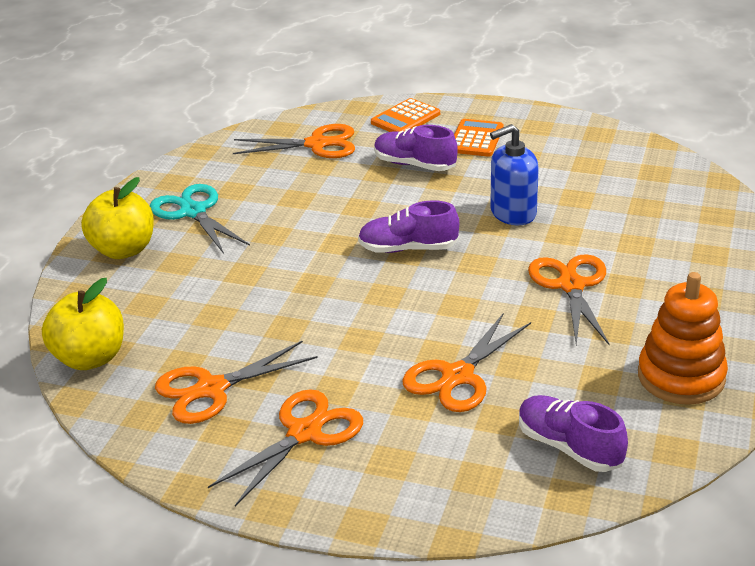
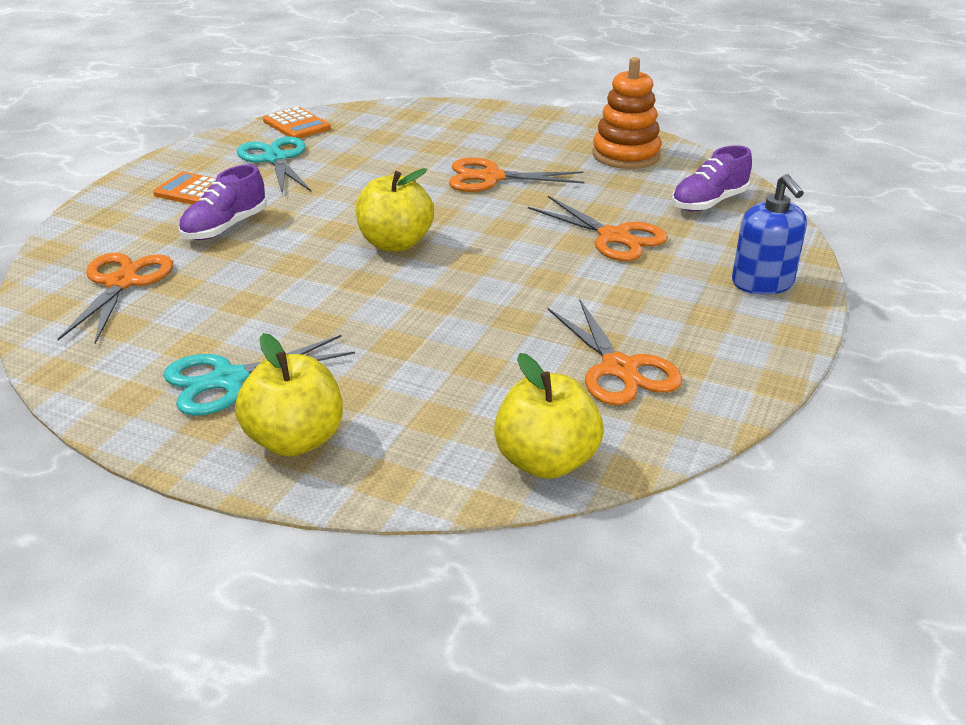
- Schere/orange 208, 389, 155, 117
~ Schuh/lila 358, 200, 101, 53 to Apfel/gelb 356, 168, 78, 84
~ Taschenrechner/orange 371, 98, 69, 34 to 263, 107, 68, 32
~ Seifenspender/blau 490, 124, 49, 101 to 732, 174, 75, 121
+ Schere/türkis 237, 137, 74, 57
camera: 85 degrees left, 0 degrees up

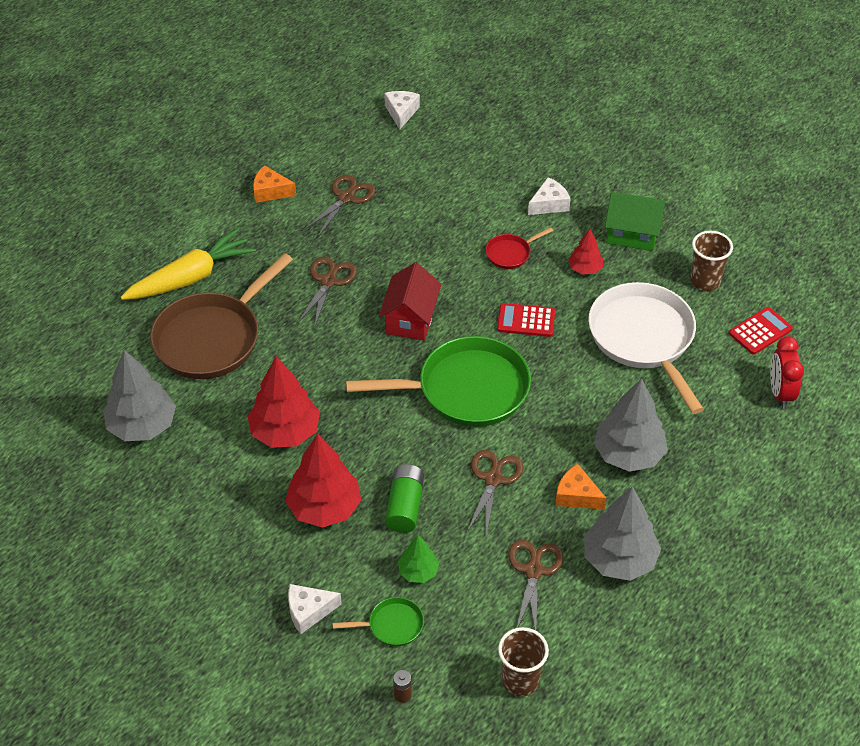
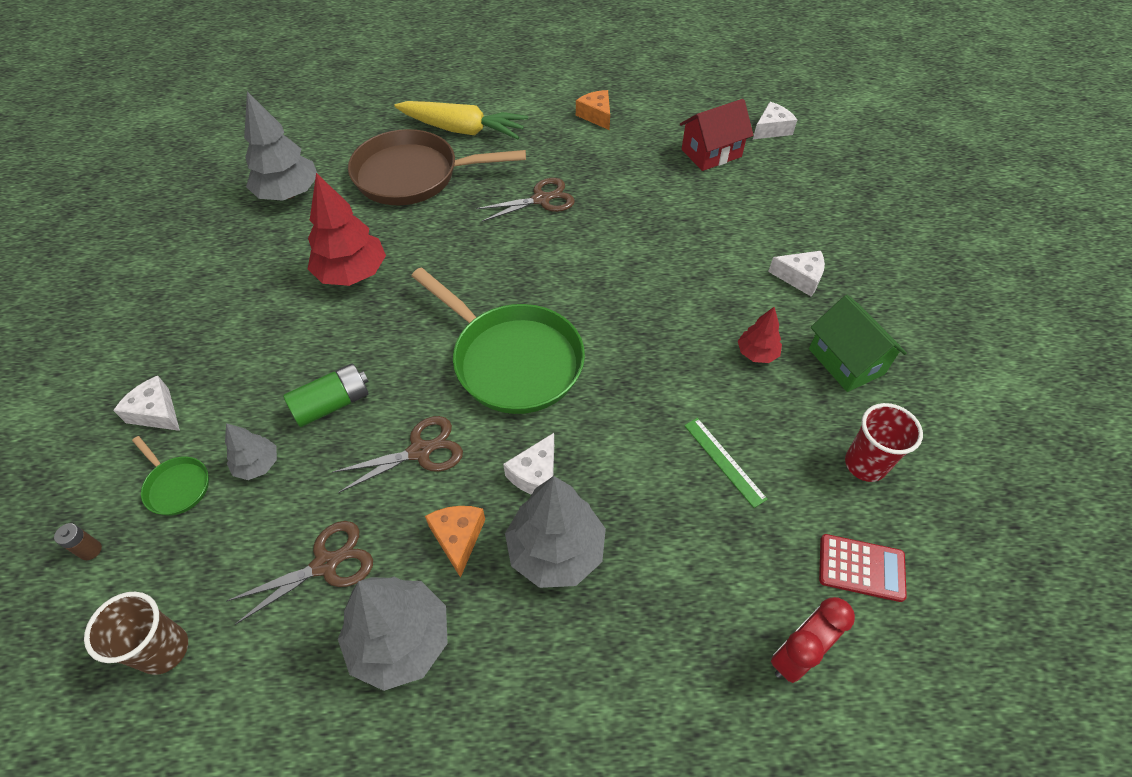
- Baum/rot 285, 434, 76, 94
- Schere/braun 305, 175, 70, 62
~ Haus/rot 379, 262, 62, 78 to 680, 99, 74, 72
~ Baum/grün 398, 535, 41, 48 to Baum/grau 225, 423, 52, 57
- Pfanne/rot 485, 227, 68, 42
- Taschenrechner/rot 497, 303, 58, 34
~ Pfanne/weiß 588, 282, 116, 132 to Lineal/grün 684, 418, 84, 90
~ Becher/braun 690, 231, 43, 60 to Becher/rot 845, 403, 78, 79
+ Käse/weiß 503, 433, 51, 62
camera: 50 degrees right, 5 degrees up

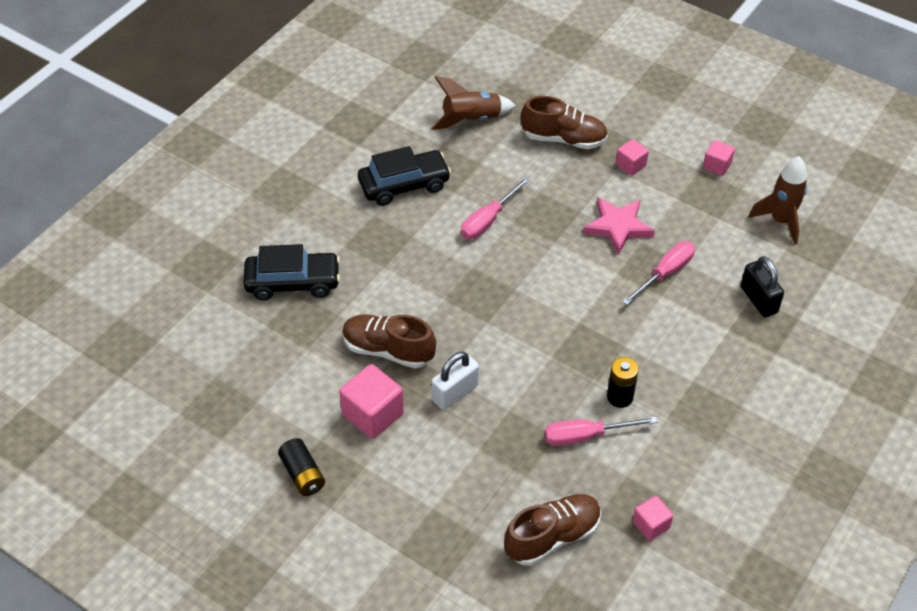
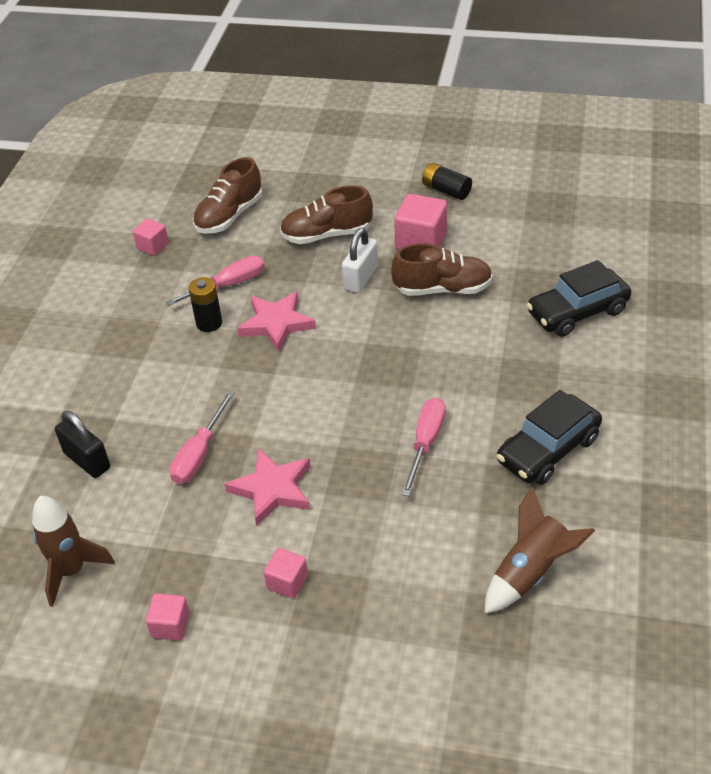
~ Schuh/braun 521, 96, 87, 53 to 280, 185, 93, 59
+ Stern/rosa 237, 291, 79, 61
camera: 160 degrees right, 5 degrees down

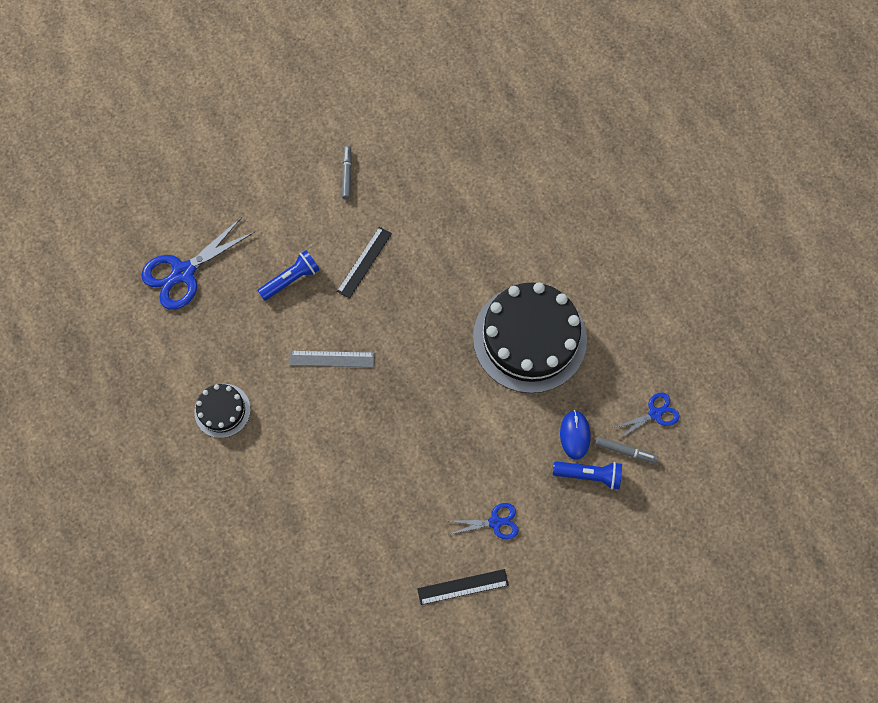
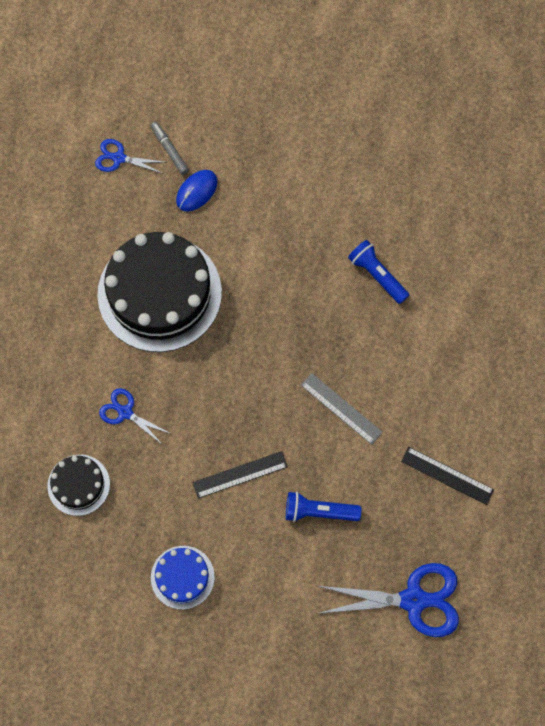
~ Kuchen/schwarz 194, 384, 57, 54 to 47, 455, 63, 61
~ Filzstift/grau 342, 146, 10, 54 to Kuchen/blau 151, 546, 64, 64
~ Lineal/schwarz 417, 569, 92, 36 to 401, 447, 93, 58
~ Schere/blau 448, 503, 71, 37 to 99, 388, 72, 57
~ Taschenlampe/blau 553, 461, 69, 29 to 348, 240, 61, 64
camera: 140 degrees left, 0 degrees up

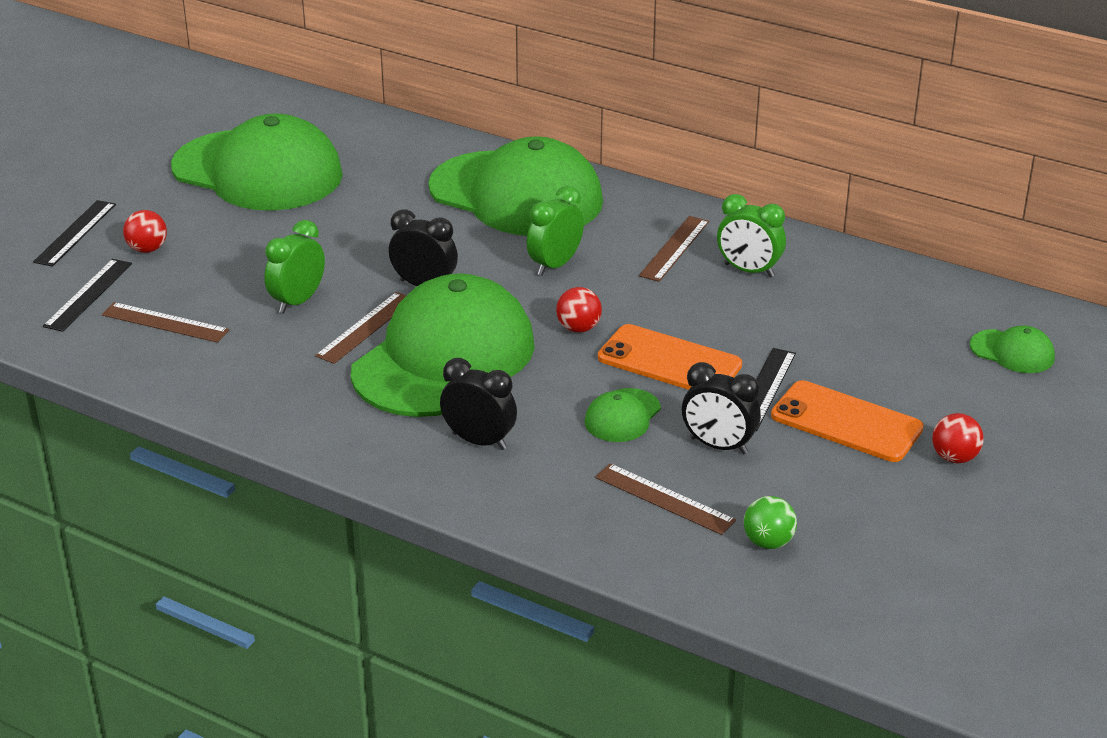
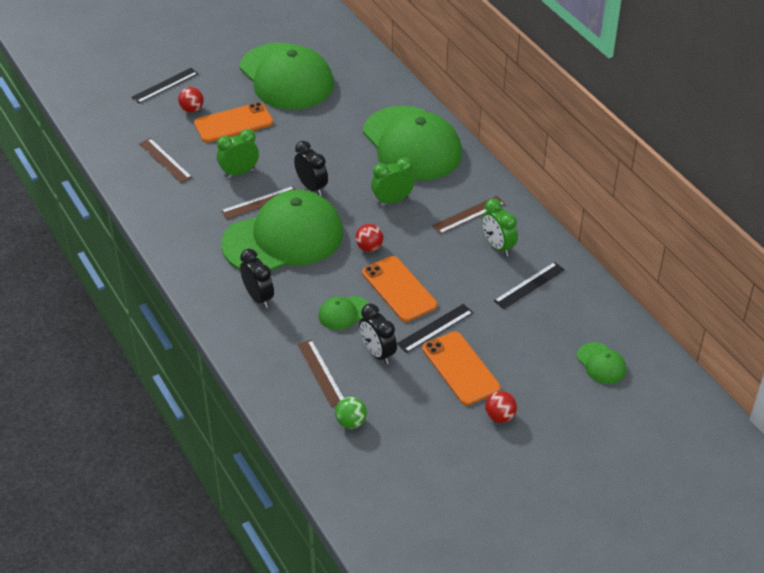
~ Lineal/schwarz 43, 259, 89, 73 to 494, 262, 71, 47
+ Handy/orange 194, 102, 79, 40
camera: 30 degrees right, 10 degrees up

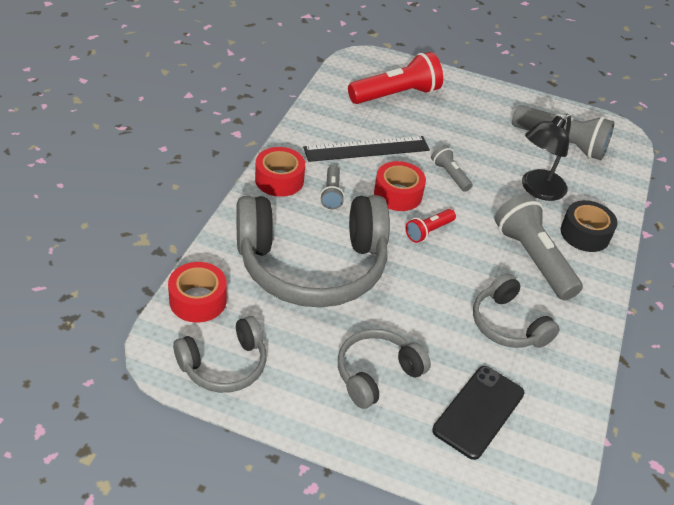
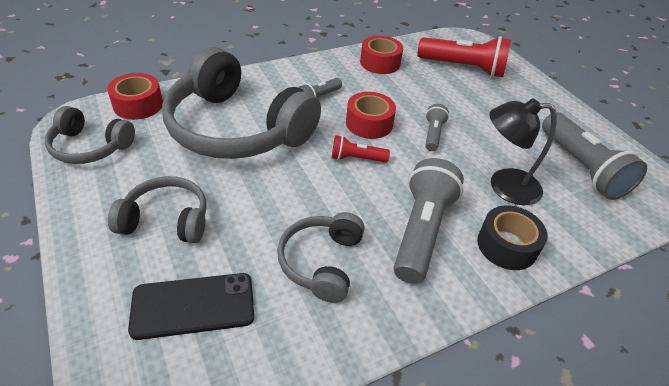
~ Klebeband/rot 255, 147, 50, 50 to 360, 36, 43, 38
- Lineal/schwarz 303, 136, 127, 26
camera: 45 degrees right, 0 degrees up

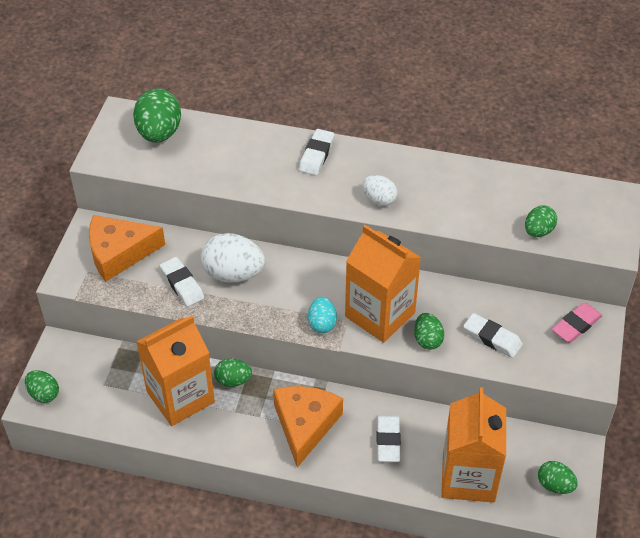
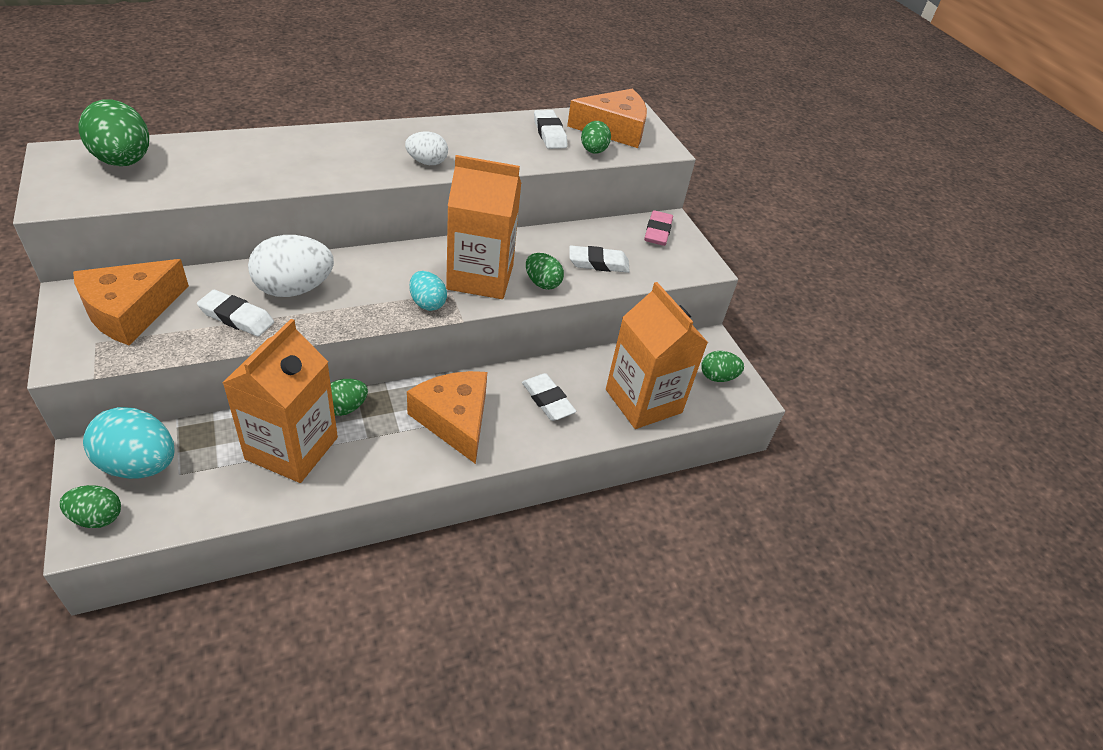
~ Radiergummi/weiß 299, 129, 36, 46 to 534, 110, 33, 39
+ Ei/türkis 83, 407, 92, 72
+ Käse/orange 567, 89, 80, 59
camera: 40 degrees left, 5 degrees down

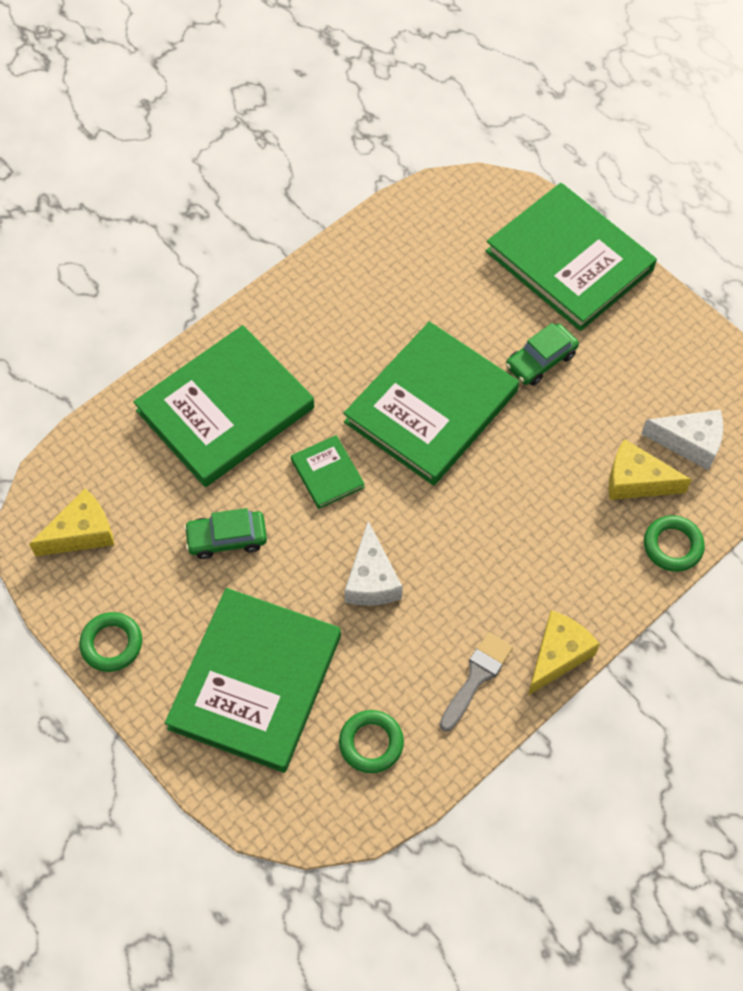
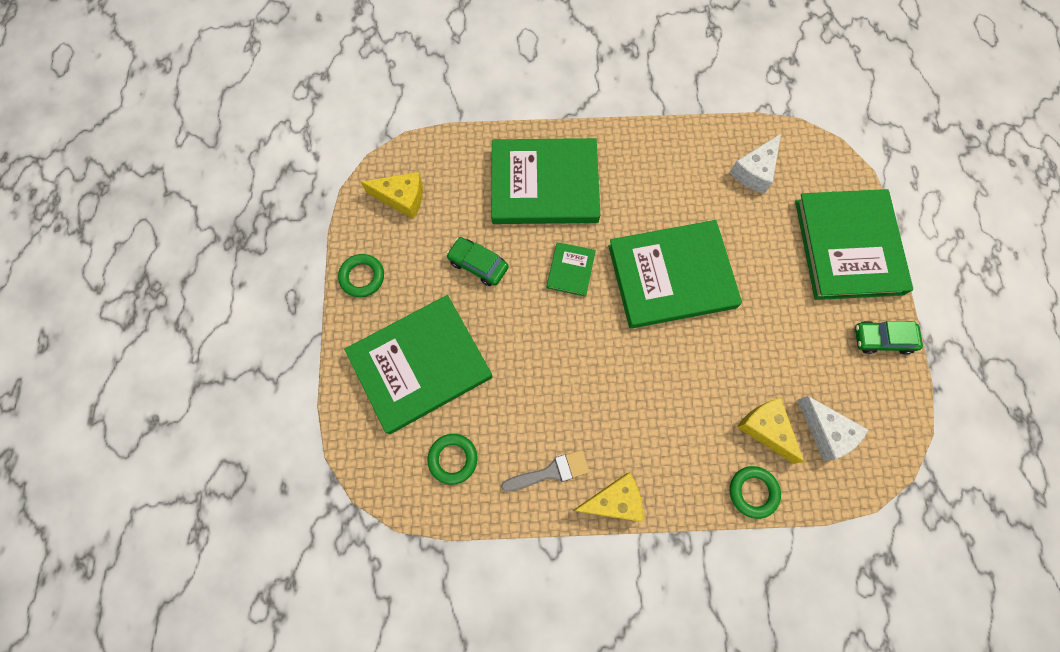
~ Käse/weiß 345, 521, 58, 85 to 730, 134, 51, 60
~ Auto/grün 506, 323, 73, 63 to 855, 321, 68, 34
camera: 40 degrees right, 10 degrees up

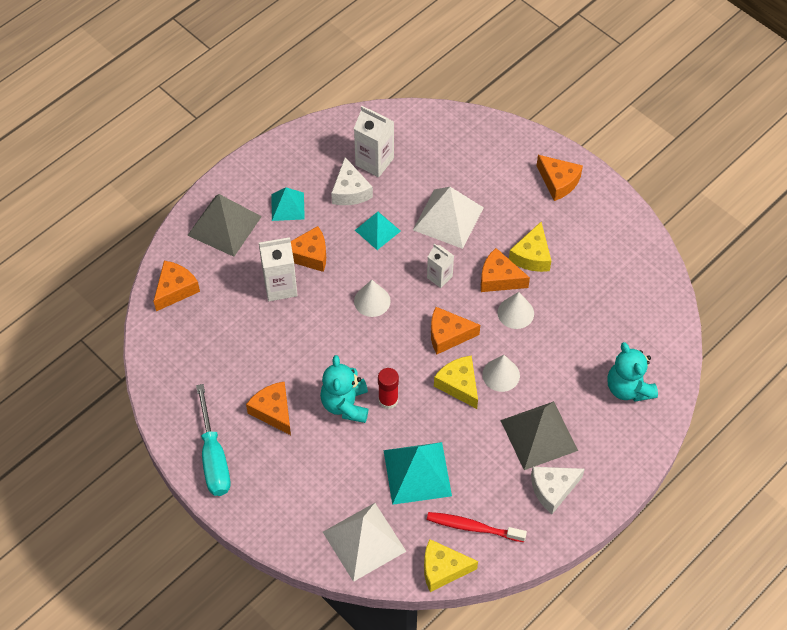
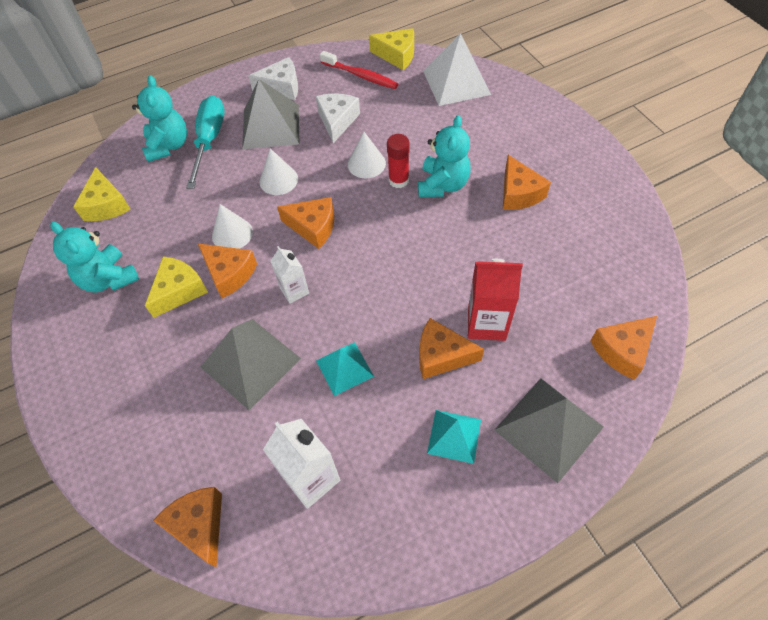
~ Schraubenzieher/türkis 196, 384, 34, 112 to 186, 96, 39, 93
~ Getränkekarton/weiß 259, 237, 39, 64 to Getränkekarton/rot 468, 259, 55, 82
~ Käse/weiß 331, 157, 42, 48 to 316, 93, 44, 50
~ Kegel/weiß 354, 280, 37, 37 to 348, 132, 38, 46
- Pyramide/türkis 384, 442, 68, 63
~ Pyramide/weiß 413, 187, 71, 62 to Pyramide/grau 200, 319, 101, 91
~ Käse/gelb 434, 356, 44, 53 to 73, 167, 58, 54
~ Käse/orange 537, 155, 46, 46 to 153, 487, 69, 81
+ Teddybär/türkis 50, 222, 89, 70
camera: 160 degrees left, 0 degrees up

